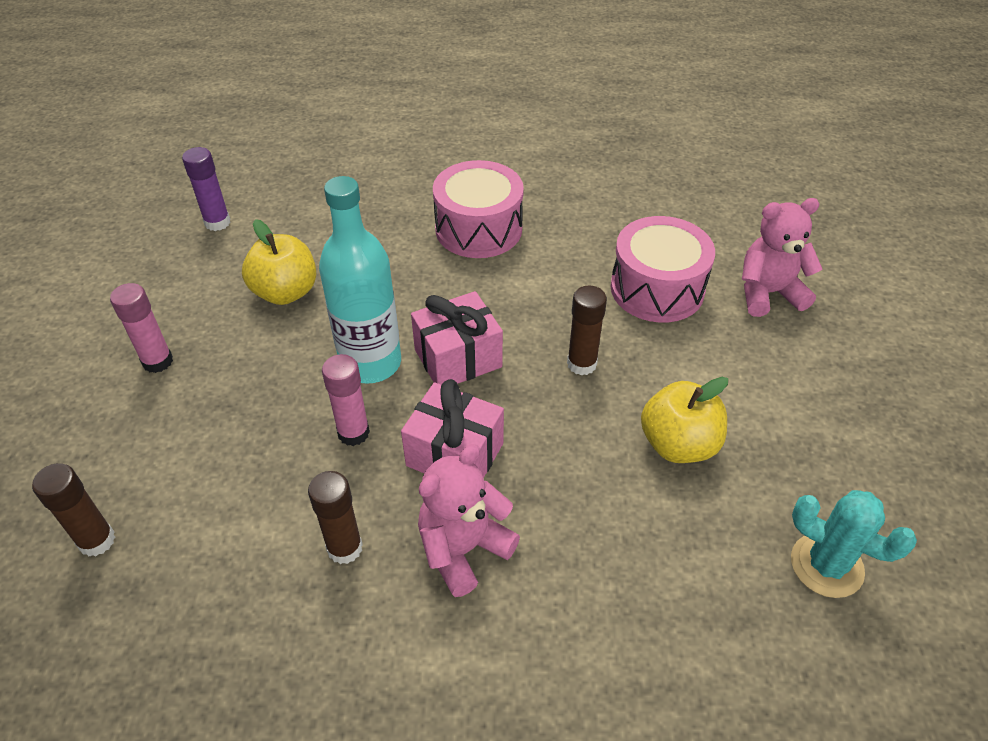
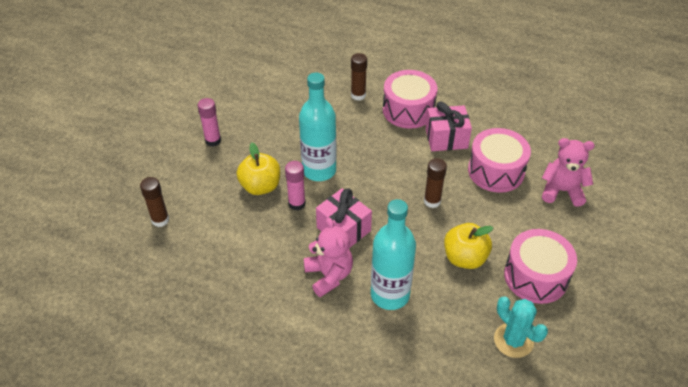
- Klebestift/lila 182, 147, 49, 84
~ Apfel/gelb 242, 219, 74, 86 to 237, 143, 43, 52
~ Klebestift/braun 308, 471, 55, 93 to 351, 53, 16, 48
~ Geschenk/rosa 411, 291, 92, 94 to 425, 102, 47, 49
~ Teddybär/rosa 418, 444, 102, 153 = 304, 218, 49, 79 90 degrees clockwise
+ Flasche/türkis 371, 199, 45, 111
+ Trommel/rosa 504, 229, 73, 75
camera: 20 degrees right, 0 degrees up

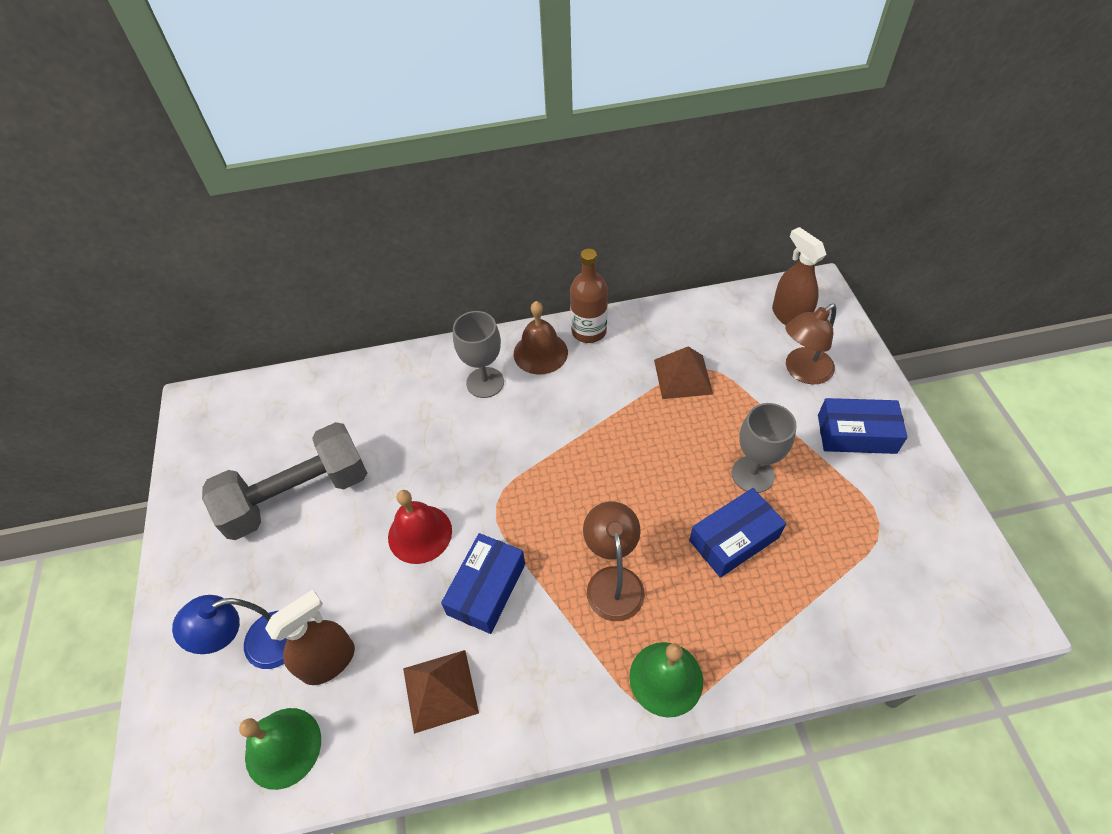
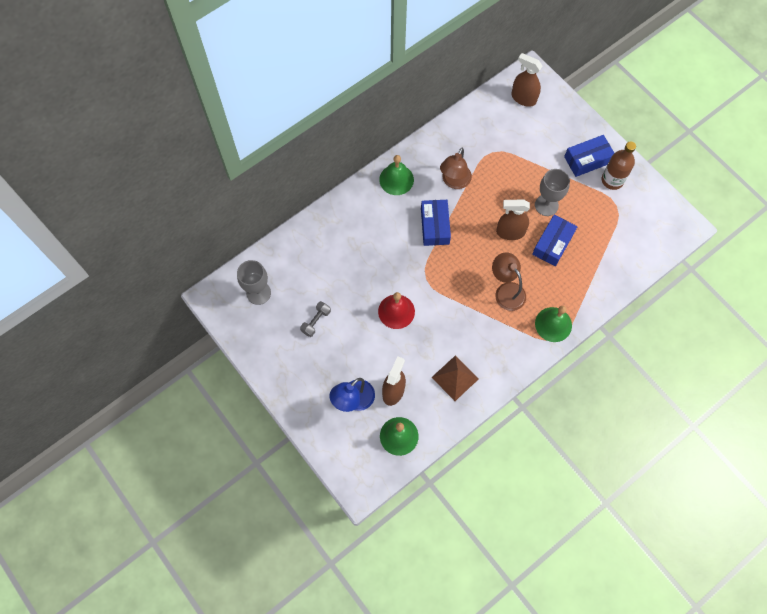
~ Hantel/grau 202, 422, 165, 118 = 300, 301, 31, 36 x0.41
~ Schachtel/blau 441, 533, 84, 101 to 421, 200, 30, 46
~ Kelch/grau 453, 311, 51, 87 to 237, 260, 34, 45
~ Glocke/braun 514, 301, 54, 74 to Glocke/grün 379, 155, 35, 40
~ Flasche/braun 570, 249, 38, 94 to 602, 141, 34, 49
- Pyramide/braun 654, 347, 59, 52
~ Lampe/braun 785, 304, 51, 80 to 440, 148, 32, 41
+ Sprühflasche/braun 496, 199, 34, 41
camera: 30 degrees left, 15 degrees up

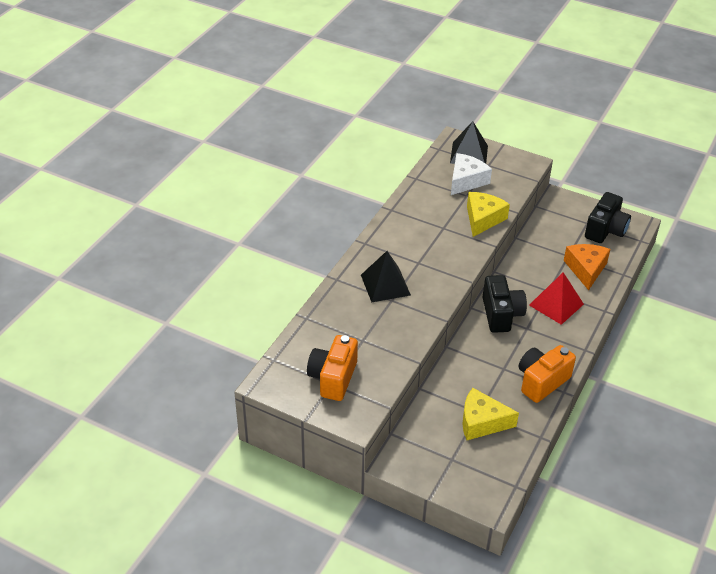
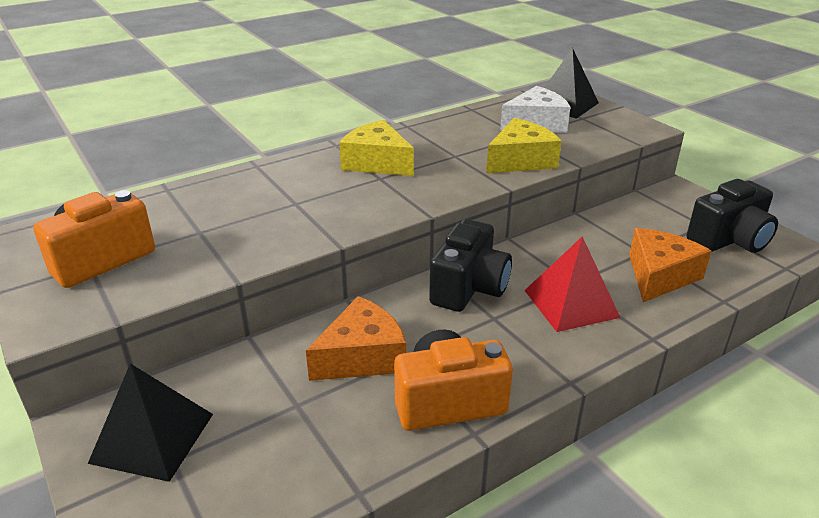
~ Pyramide/schwarz 361, 251, 50, 52 to 88, 364, 125, 118
~ Käse/gelb 462, 388, 57, 52 to 339, 120, 75, 56
+ Käse/orange 306, 296, 100, 85
camera: 30 degrees right, 10 degrees down

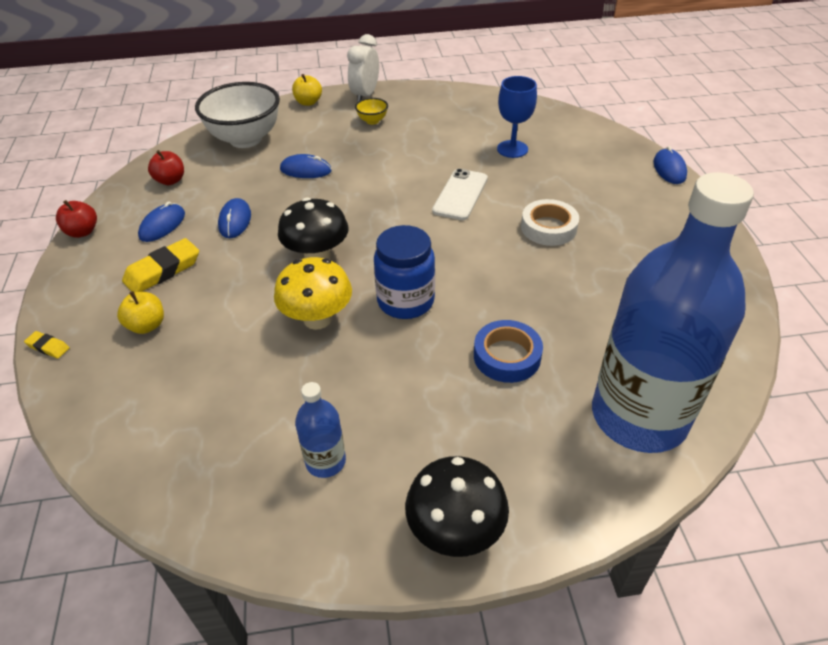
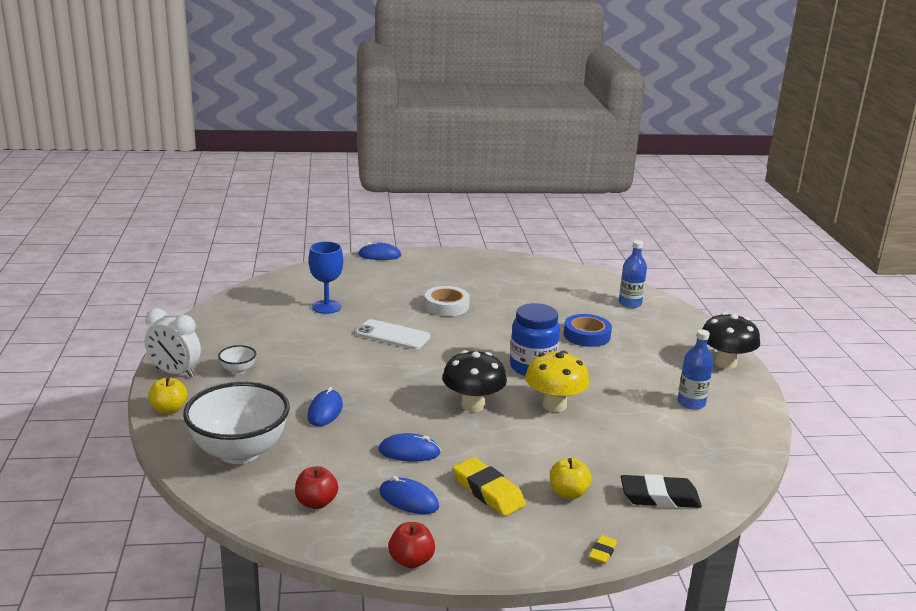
~ Schüssel/gelb 355, 98, 33, 27 to Schüssel/weiß 218, 345, 38, 30
~ Flasche/blau 592, 172, 162, 281 = 619, 240, 28, 68 x0.41
+ Radiergummi/schwarz 621, 474, 81, 34
camera: 90 degrees left, 20 degrees down

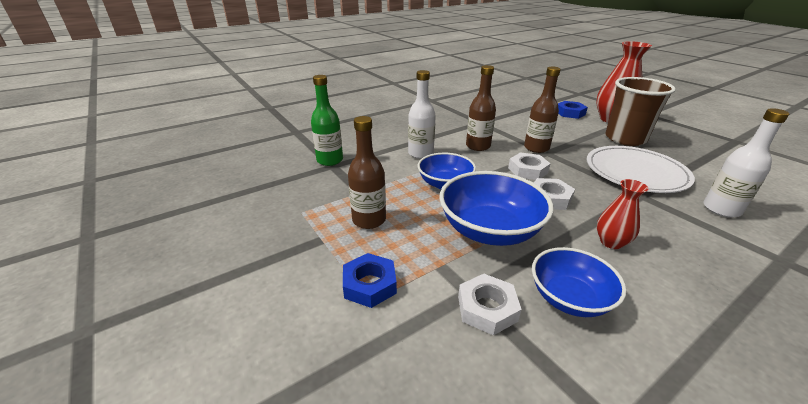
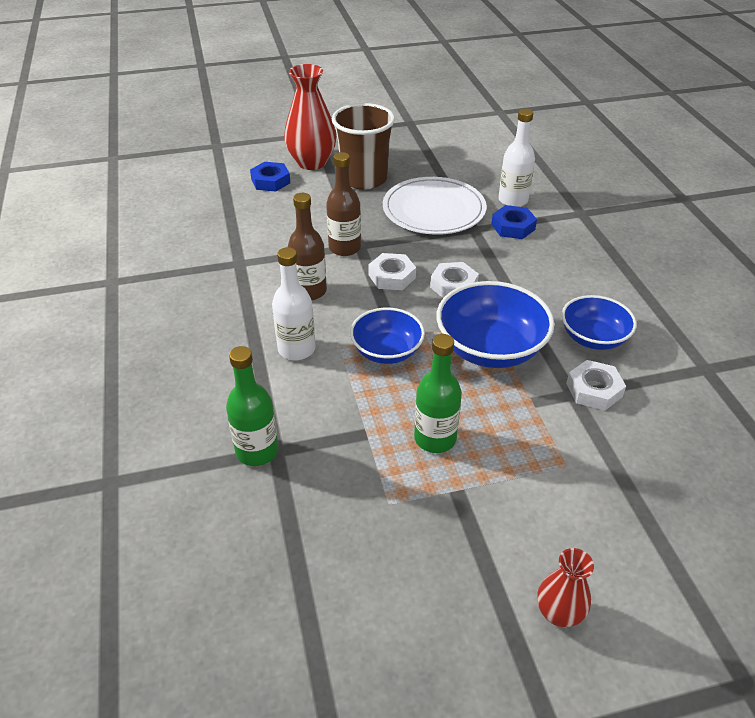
~ Sechskantmutter/blau 343, 253, 54, 55 to 491, 205, 46, 34
~ Flasche/braun 348, 116, 38, 113 to Flasche/grün 414, 334, 48, 119
~ Vase/rot 597, 179, 51, 70 to 537, 548, 57, 79
camera: 70 degrees left, 10 degrees up

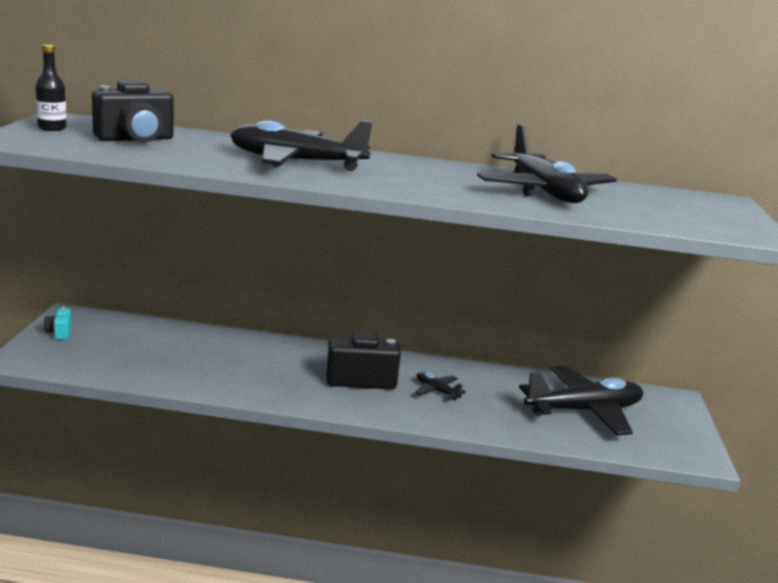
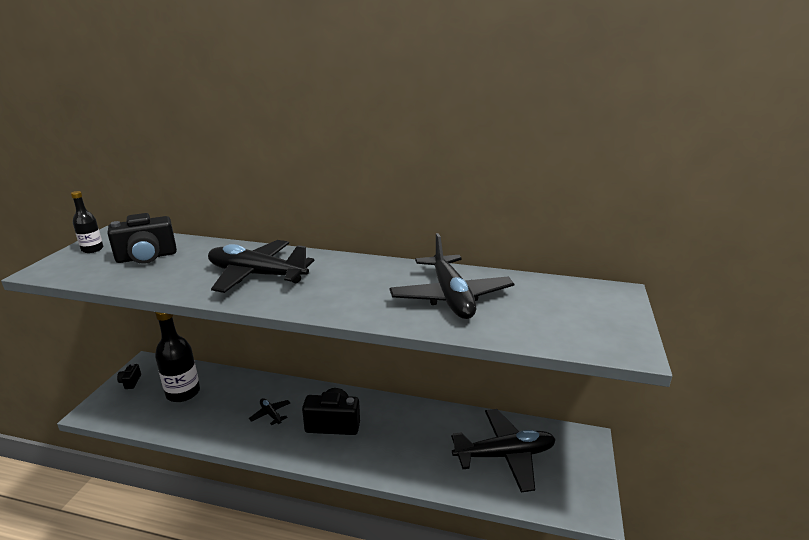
~ Kamera/türkis 44, 307, 27, 32 to Kamera/schwarz 117, 363, 24, 26
~ Flugzeug/schwarz 415, 372, 51, 29 to 249, 398, 41, 27
+ Flasche/schwarz 155, 312, 45, 90
camera: 10 degrees right, 5 degrees up

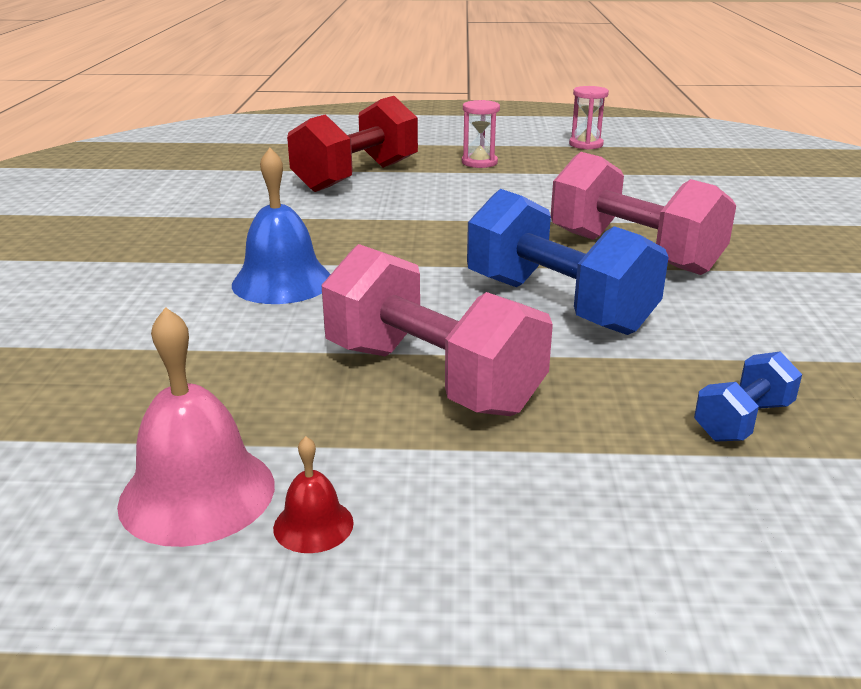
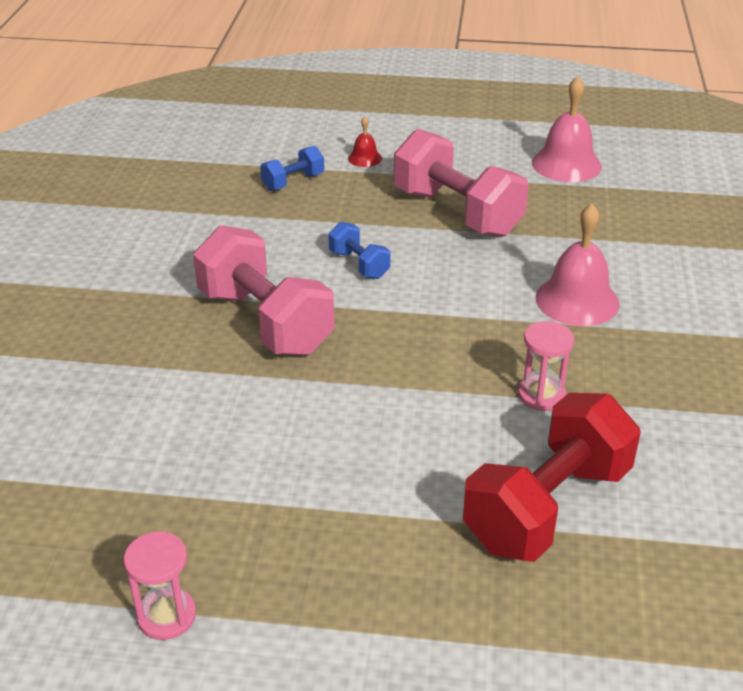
~ Glocke/blau 232, 148, 99, 156 to Glocke/rosa 536, 203, 83, 123
~ Glocke/rot 273, 436, 81, 117 to 348, 116, 34, 51
~ Sanduhr/rosa 462, 100, 38, 68 to 518, 321, 56, 90
~ Hantel/blau 467, 189, 202, 146 = 329, 222, 62, 57 x0.48
camera: 175 degrees left, 10 degrees up

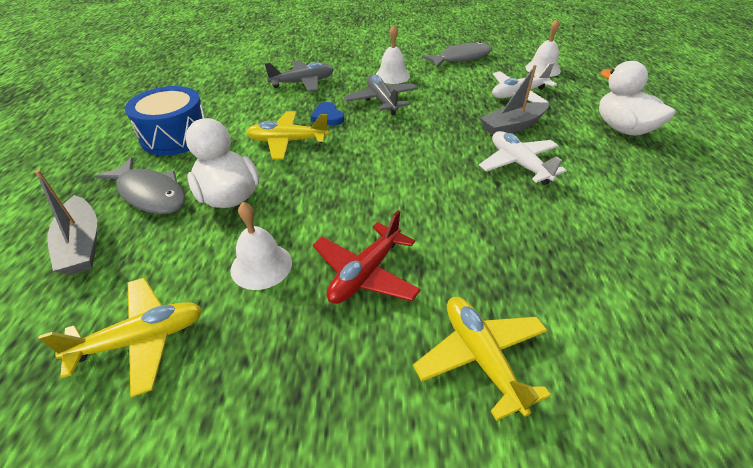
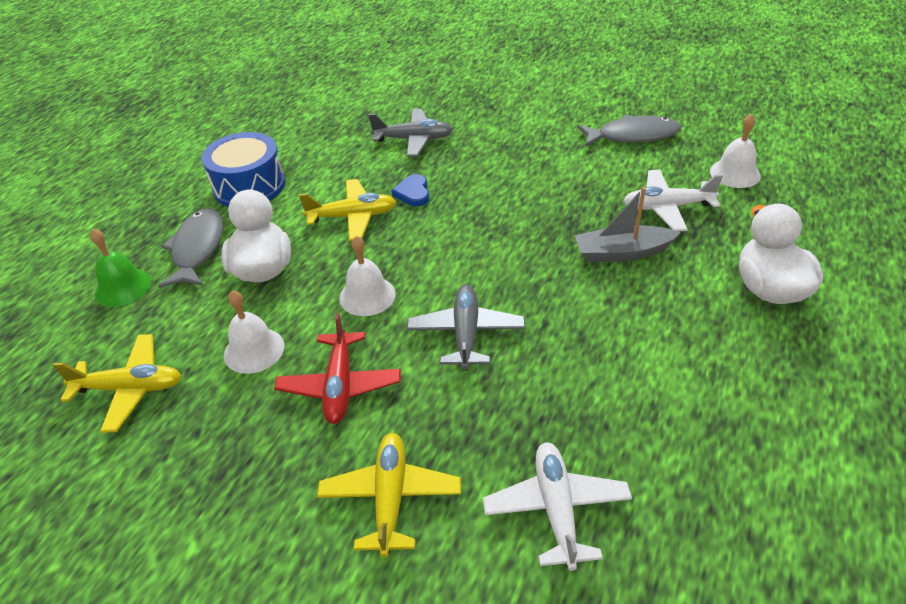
~ Boot/grau 35, 170, 62, 105 to Glocke/grün 90, 229, 61, 78
~ Fisch/grau 95, 157, 91, 57 = 158, 208, 65, 80 150 degrees counterclockwise
~ Flugzeug/gelb 246, 111, 83, 48 = 299, 179, 97, 62 150 degrees clockwise
~ Flugzeug/rot 313, 210, 108, 94 = 274, 313, 127, 111 60 degrees counterclockwise
~ Flugzeug/grau 344, 74, 74, 41 to 407, 285, 118, 86
~ Glocke/weiß 375, 25, 35, 59 to 339, 236, 57, 80
~ Flugzeug/weiß 479, 131, 88, 54 to 483, 442, 149, 129
camera: 25 degrees right, 0 degrees up

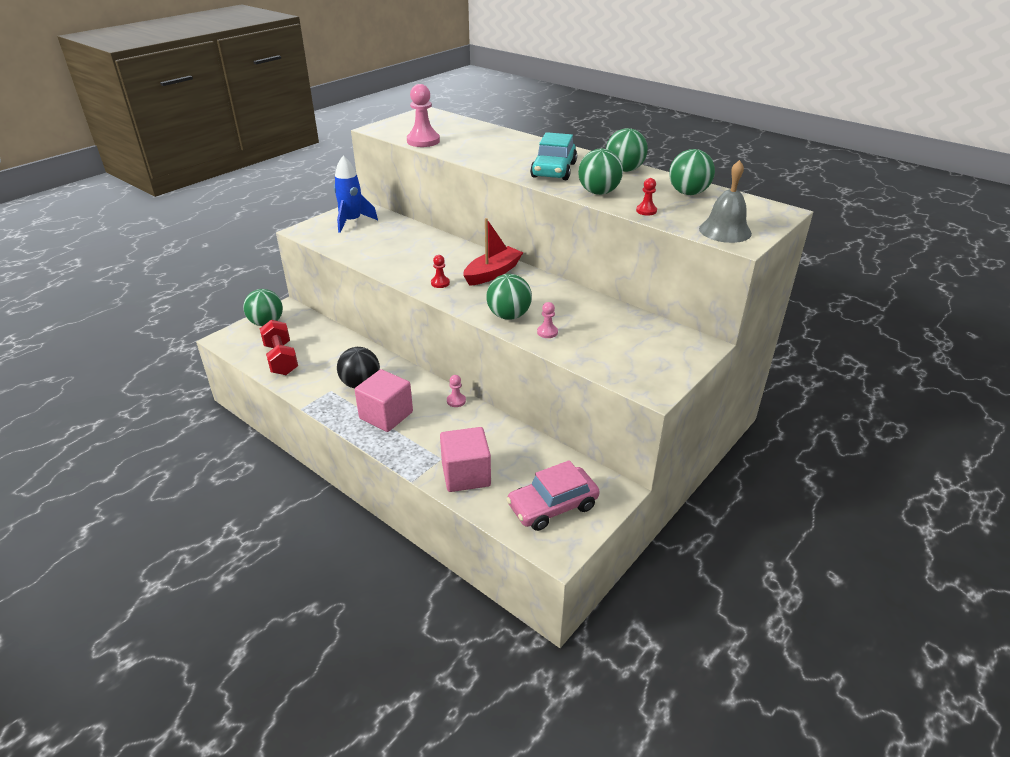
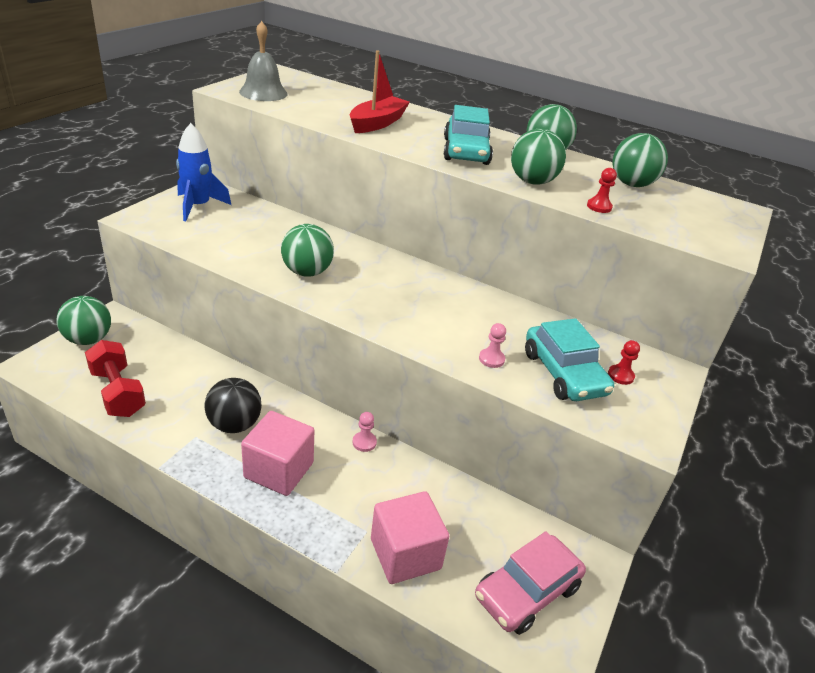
- Bauer/rosa 407, 84, 33, 63
~ Bauer/rot 431, 255, 19, 33 to 608, 340, 32, 45
~ Boot/rot 463, 218, 60, 68 to 350, 50, 60, 83
~ Ball/grün 486, 274, 46, 46 to 281, 224, 53, 53
~ Glocke/grau 699, 160, 53, 83 to 239, 21, 49, 80
+ Auto/türkis 525, 318, 89, 83
camera: 15 degrees left, 0 degrees up

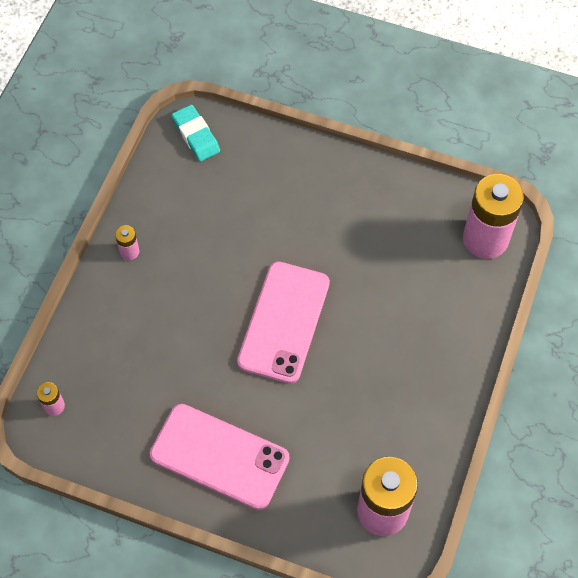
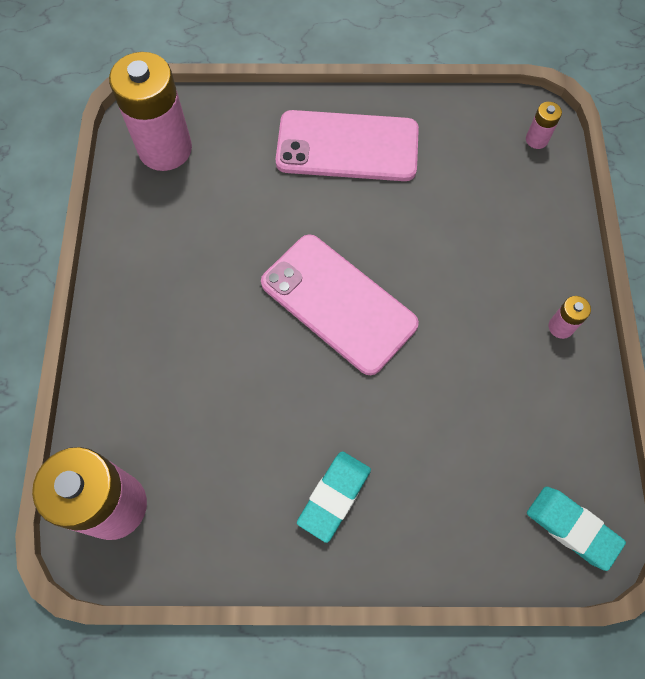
~ Handy/rosa 237, 262, 93, 122 = 261, 235, 158, 140 45 degrees counterclockwise
+ Radiergummi/türkis 297, 451, 74, 92
camera: 160 degrees right, 5 degrees up

